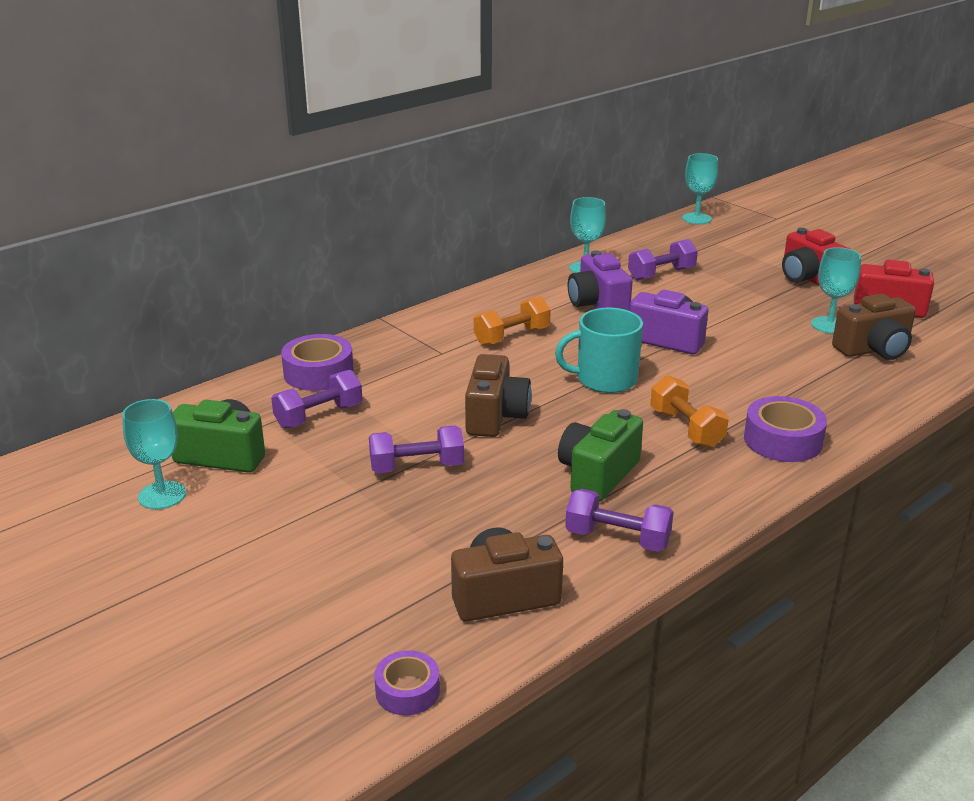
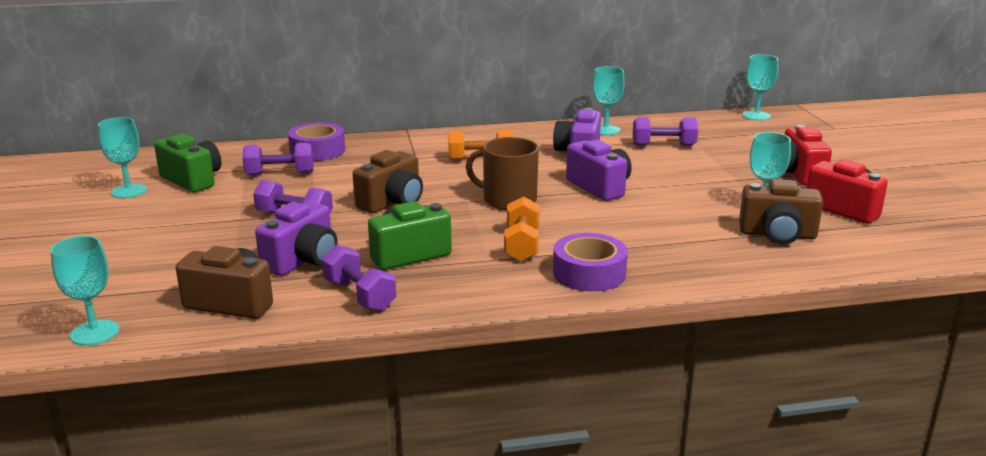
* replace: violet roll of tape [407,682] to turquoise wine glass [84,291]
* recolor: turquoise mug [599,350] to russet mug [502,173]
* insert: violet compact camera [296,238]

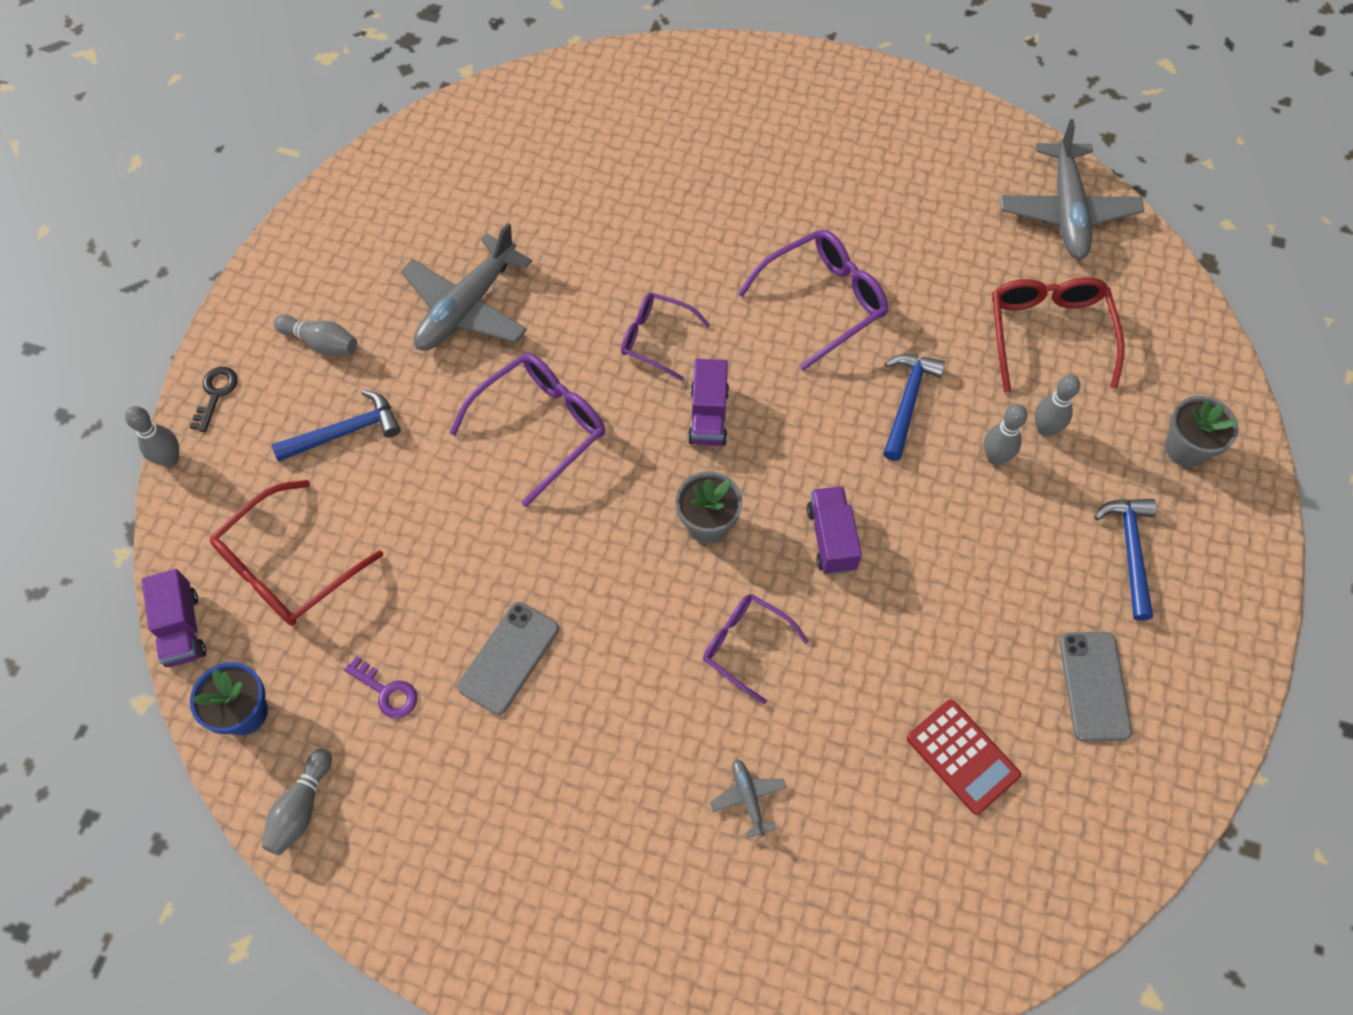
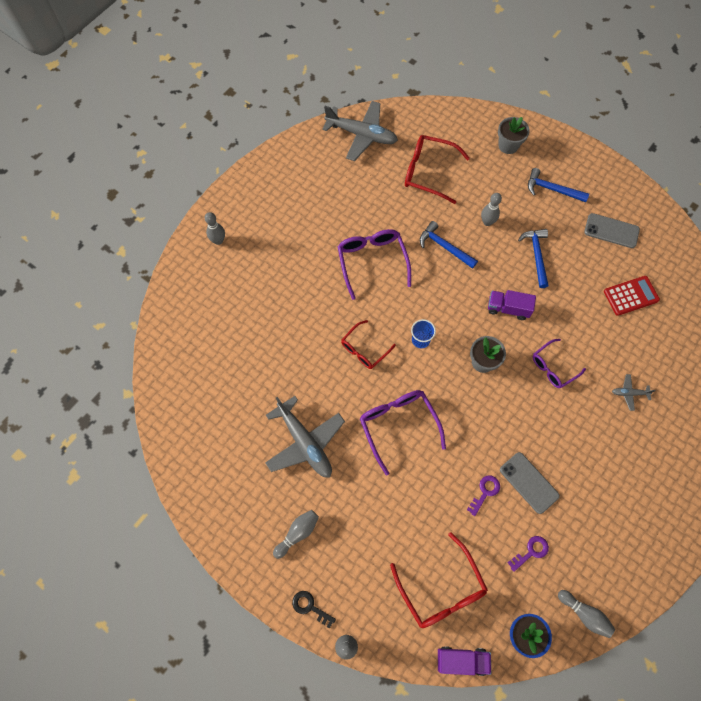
* move: cobalt hammer [336,425] to [533,258]
* recolor: violet eyeglasses [665,336] to crimson eyeglasses [368,344]
* replace: violet lorry [708,402] to cobalt tumbler [423,333]
* move: ash-grey bowling pin [1057,406] to [215,228]
* insert: violet key [483,495]

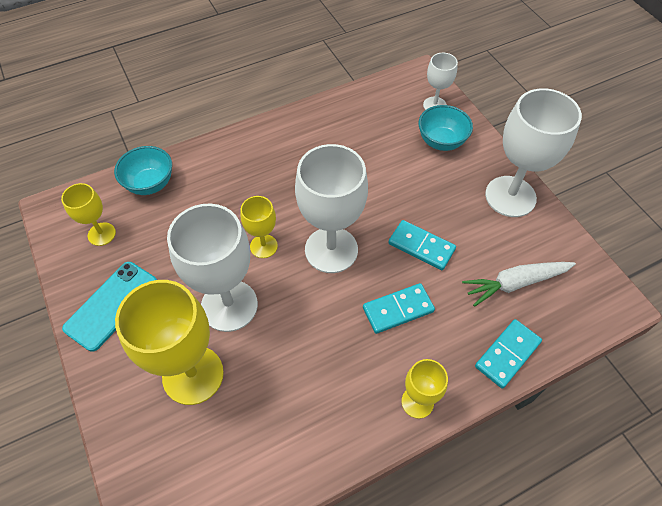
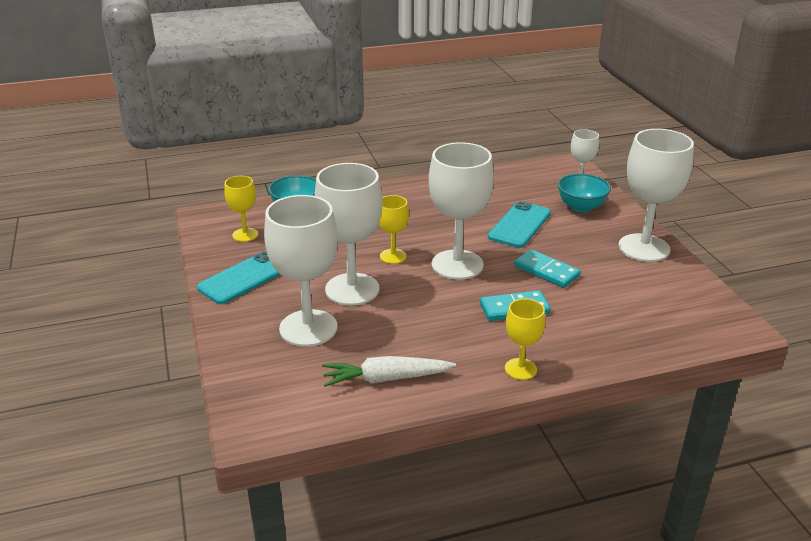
* recolor: yellow wine glass [169,342] to white wine glass [301,271]
* move: white toy carrot [519,284] to [389,371]
* delete: turquoise domino piece [508,354]
* insert: turquoise phone [519,224]

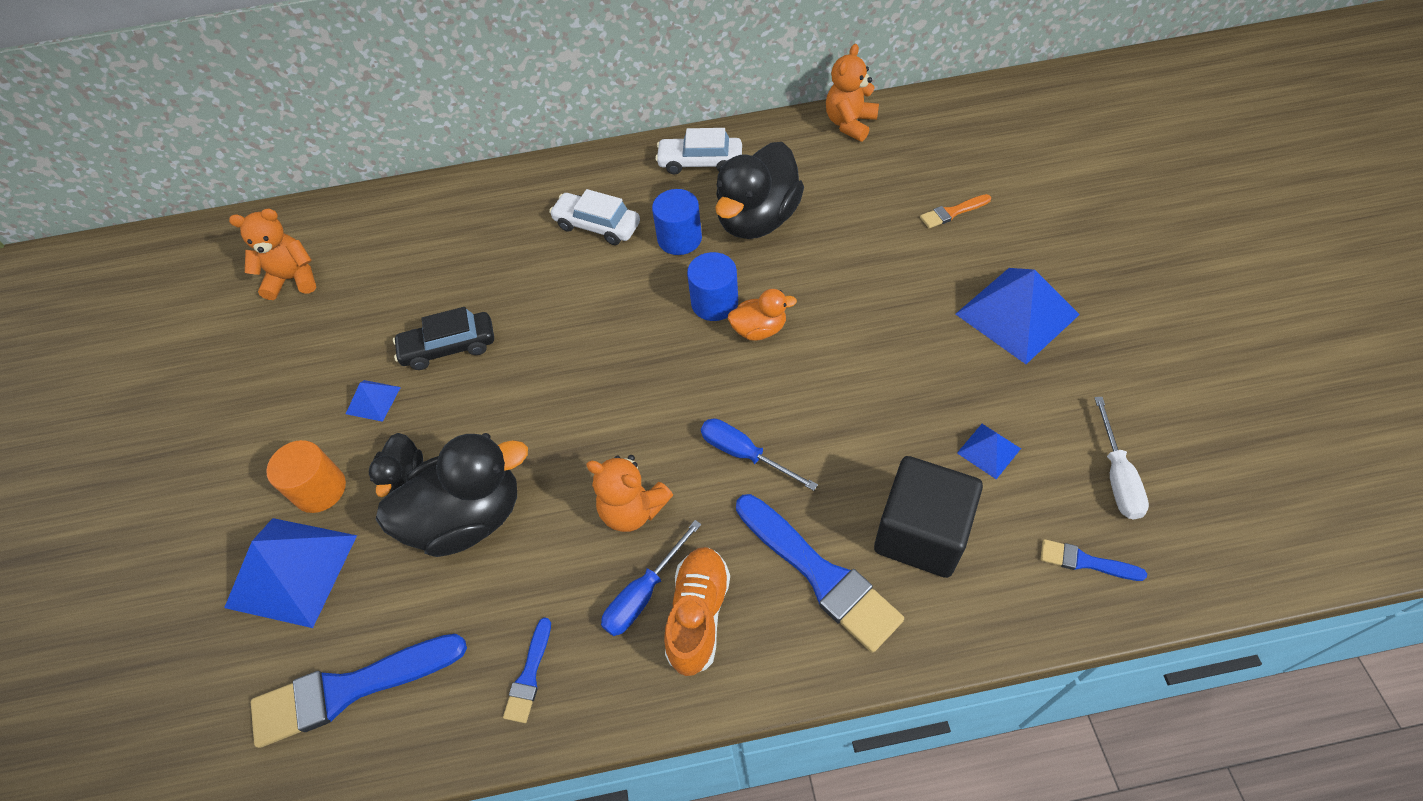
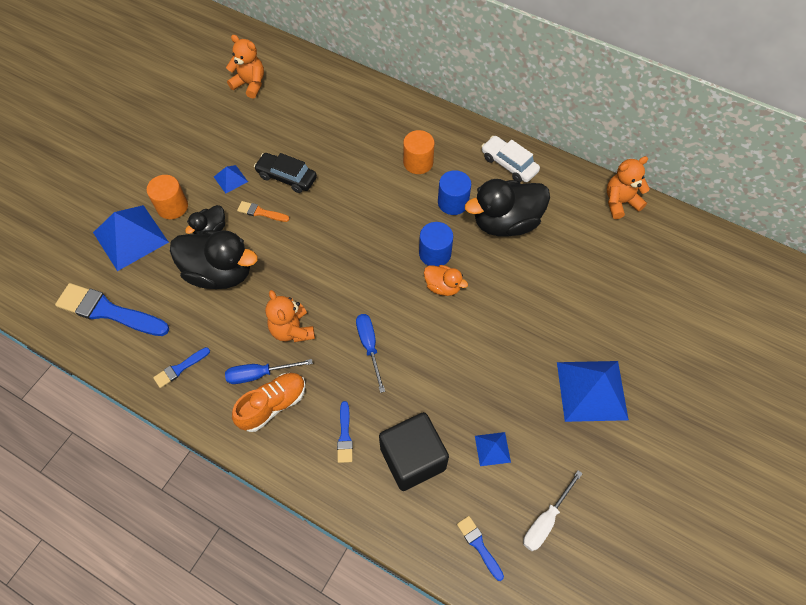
* replace: white automobile [594,217] to orange-coloured cylinder shape [419,152]
* resize: cobalt brush [820,573] = [345,432] x0.49
* move: orange-coloured brush [955,211] to [263,211]

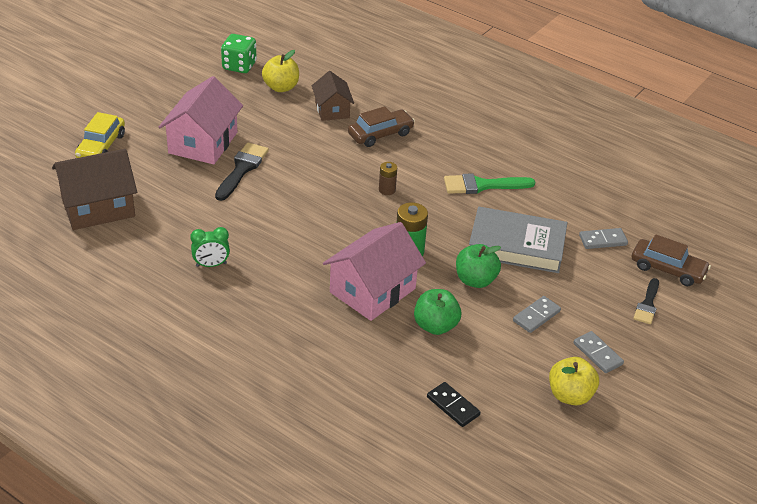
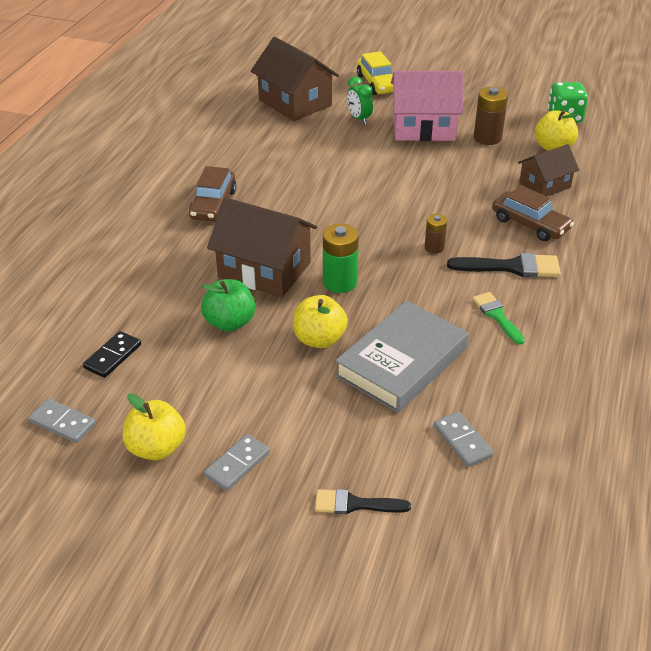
* rotate: yellow automobile [100,135] = [375,73] 105 degrees counterclockwise
* move: emerald bedside clock [210,247] to [360,100]
* move: black brush [242,172] to [504,265]
* recolor: rose-pink toy house [374,271] to russet toy house [262,248]
* resize: emerald brush [489,183] = [498,318] x0.66
* recolor: emerald apple fruit [478,266] to yellow apple fruit [320,321]
* rotate: ash-grey hardcover [518,239] = [401,357] 45 degrees clockwise
* move: ash-grey domino piece [537,314] to [62,420]
* move: russet automobile [671,260] to [213,194]
* insert: russet battery [491,116]

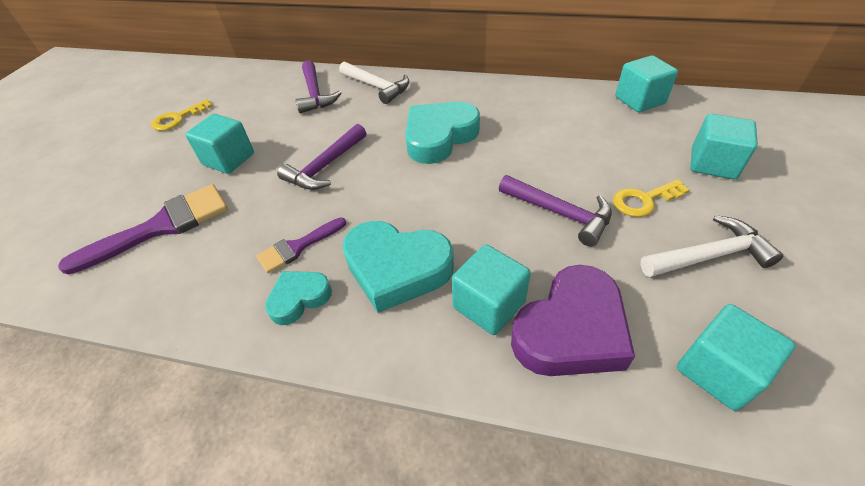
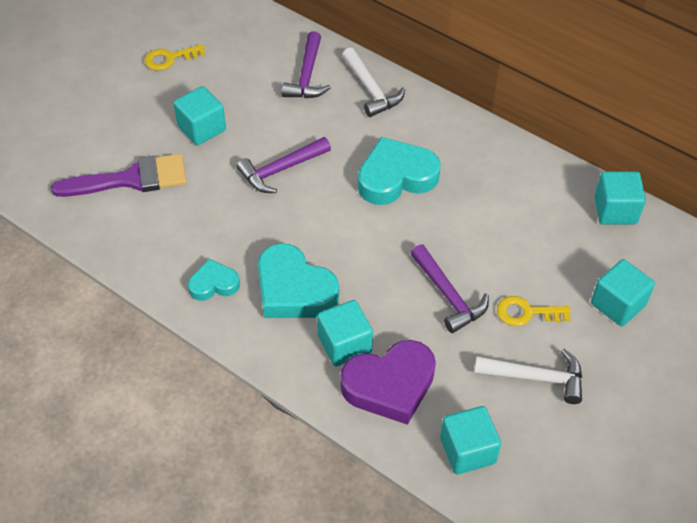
* delete: violet brush [301,245]

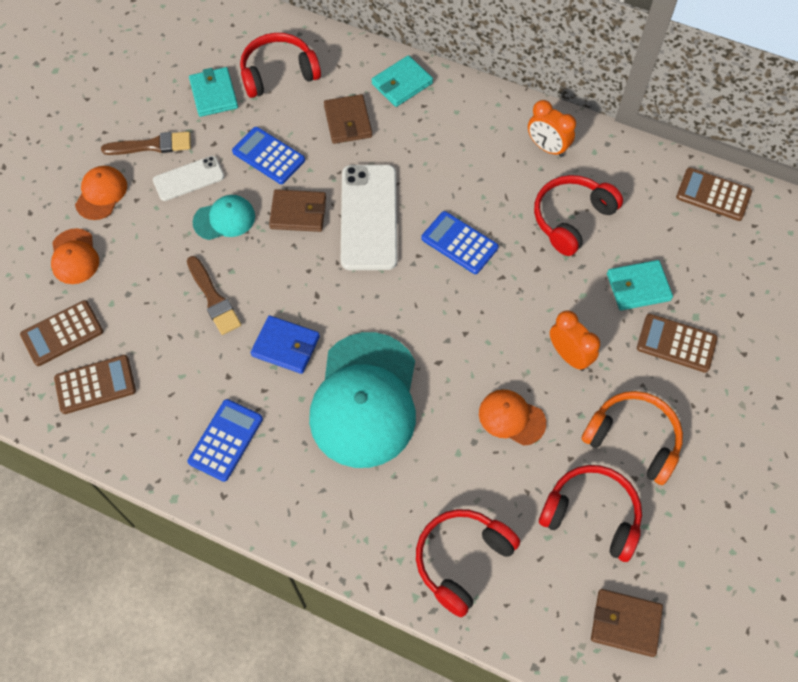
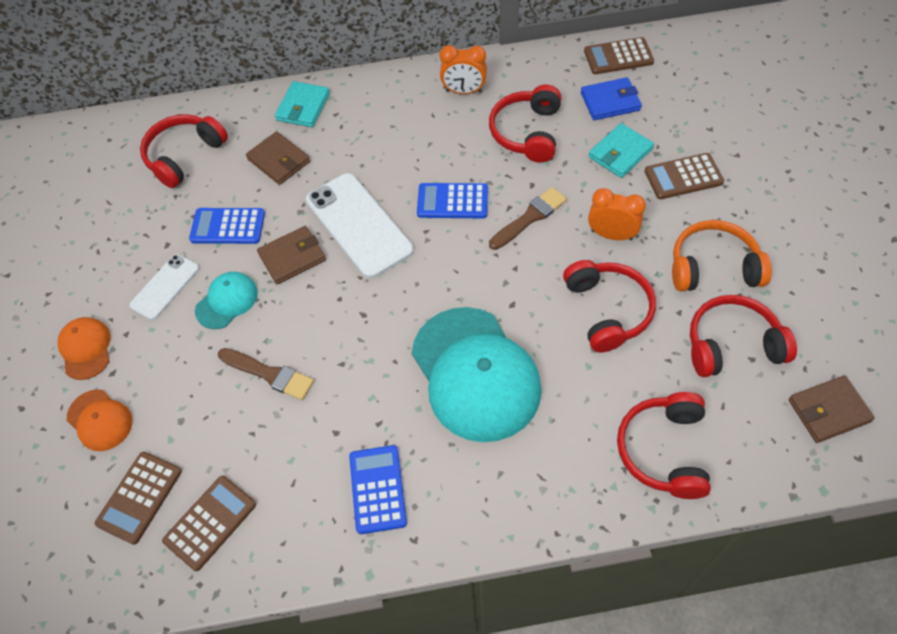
* move: russet brush [146,143] to [528,218]
* delete: turquoise wallet [213,92]
* move: cobalt wallet [285,344] to [611,98]
* replace: orange-coloured cap [512,417] to crimson headphones [609,306]

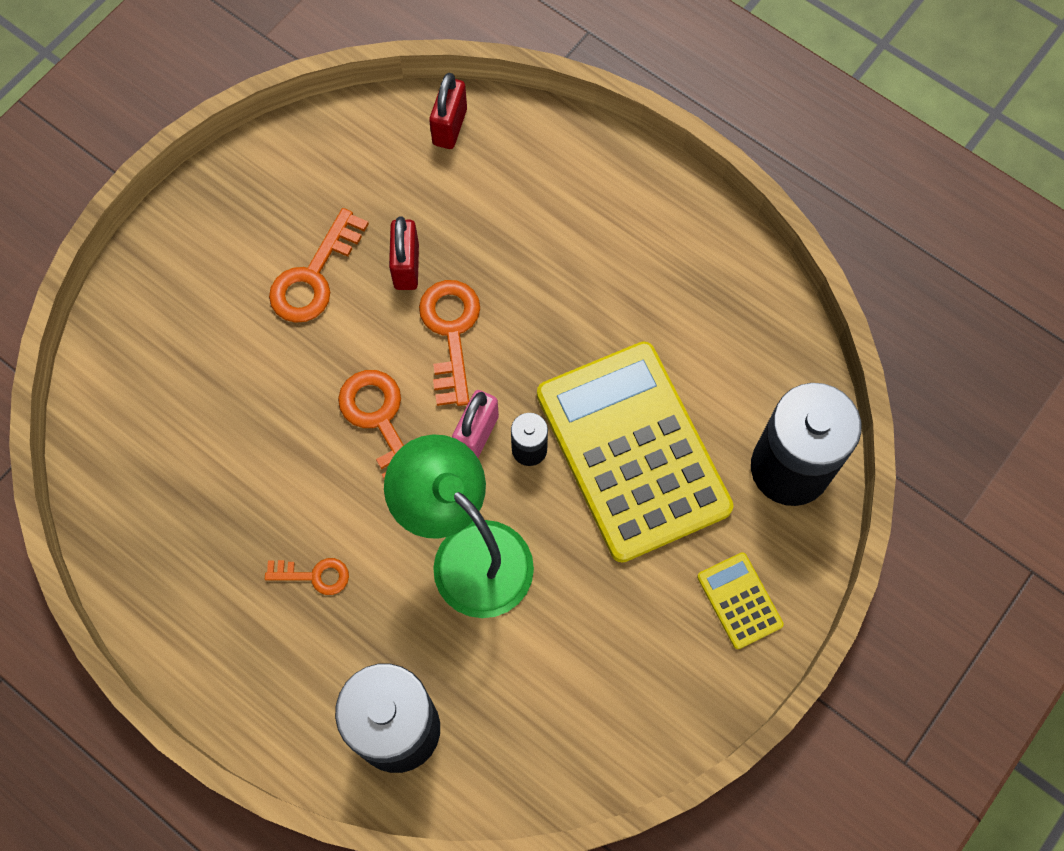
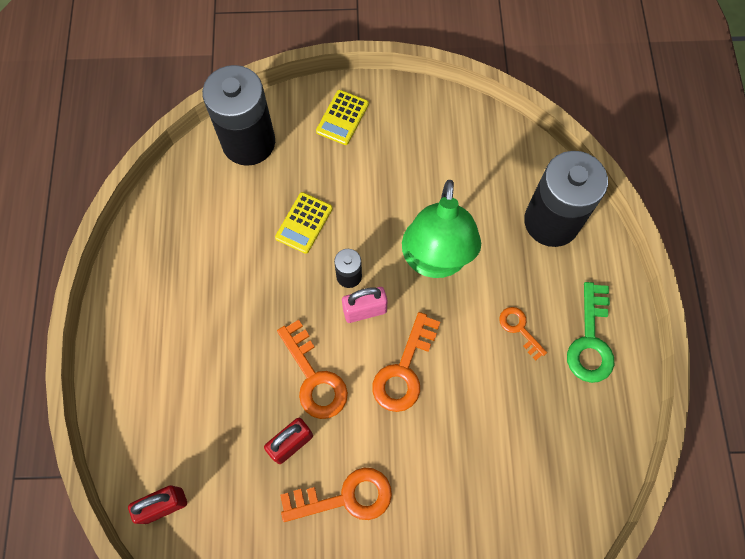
* rotate: orange-coloured key [449,343] = [312,369] 75 degrees counterclockwise
* resize: yellow pocket calculator [635,452] = [303,223] x0.41
* insert: emerald key [590,332]

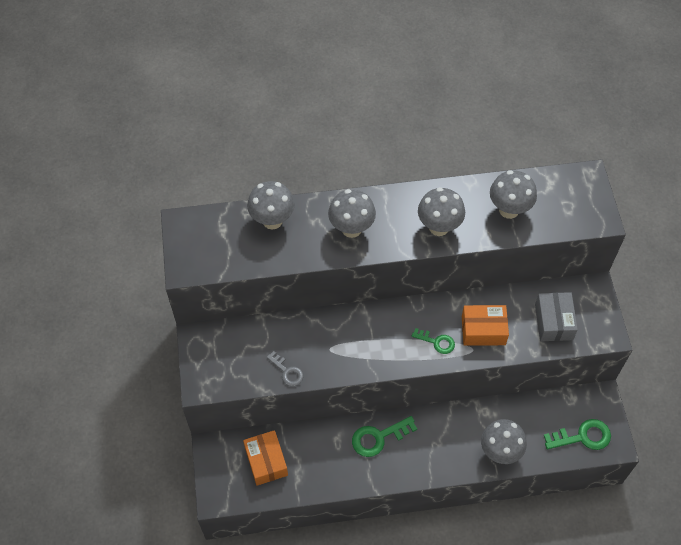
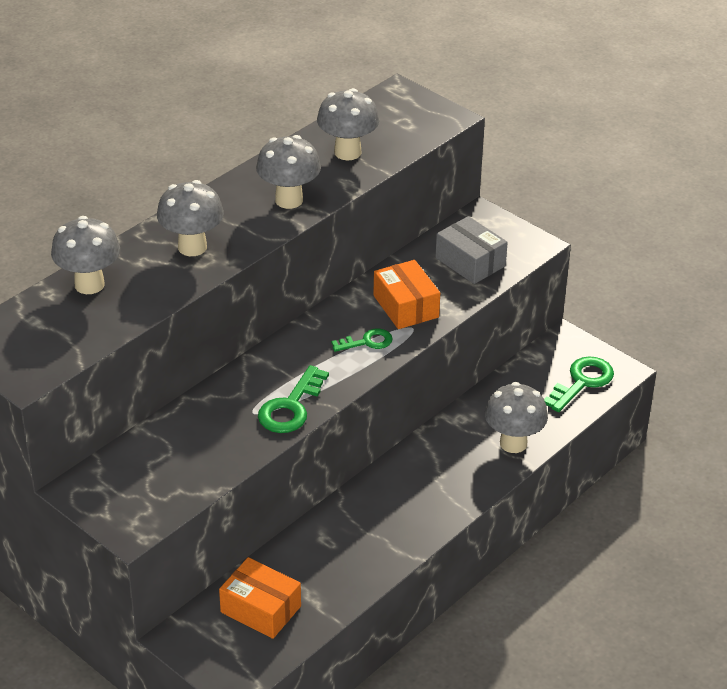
* delete: ash-grey key [285,368]
* move: emerald key [384,436] to [293,399]
* rotate: orange-coloured package [485,325] = [406,294] 75 degrees counterclockwise

